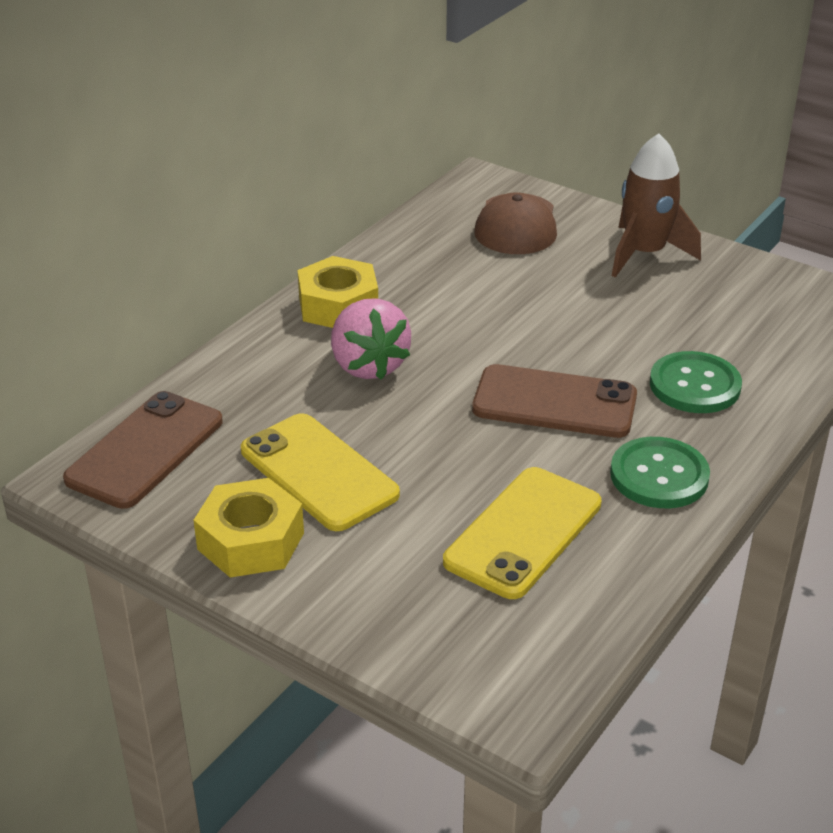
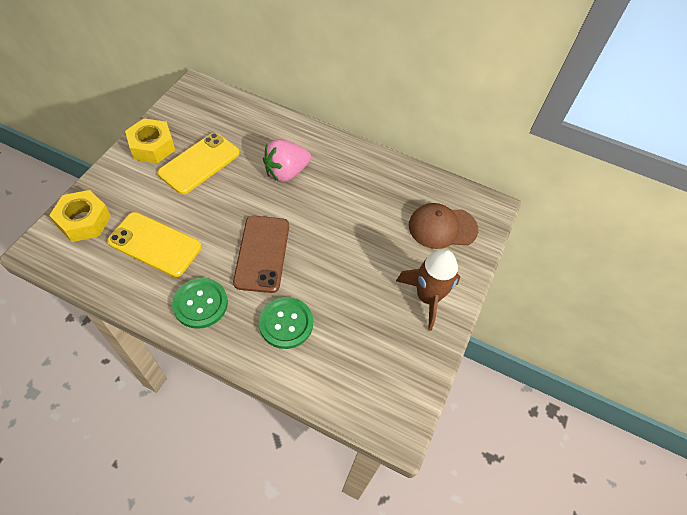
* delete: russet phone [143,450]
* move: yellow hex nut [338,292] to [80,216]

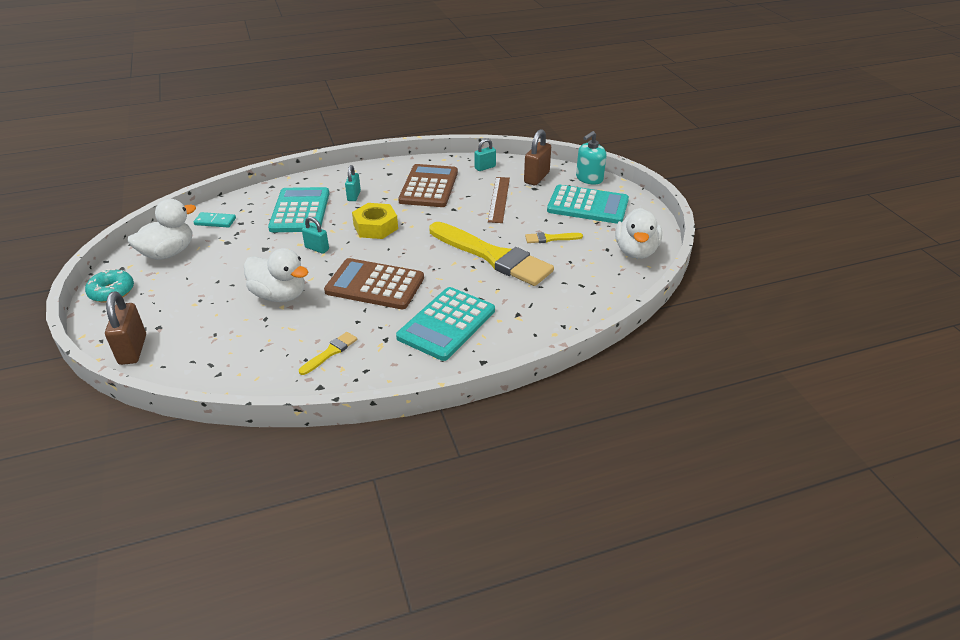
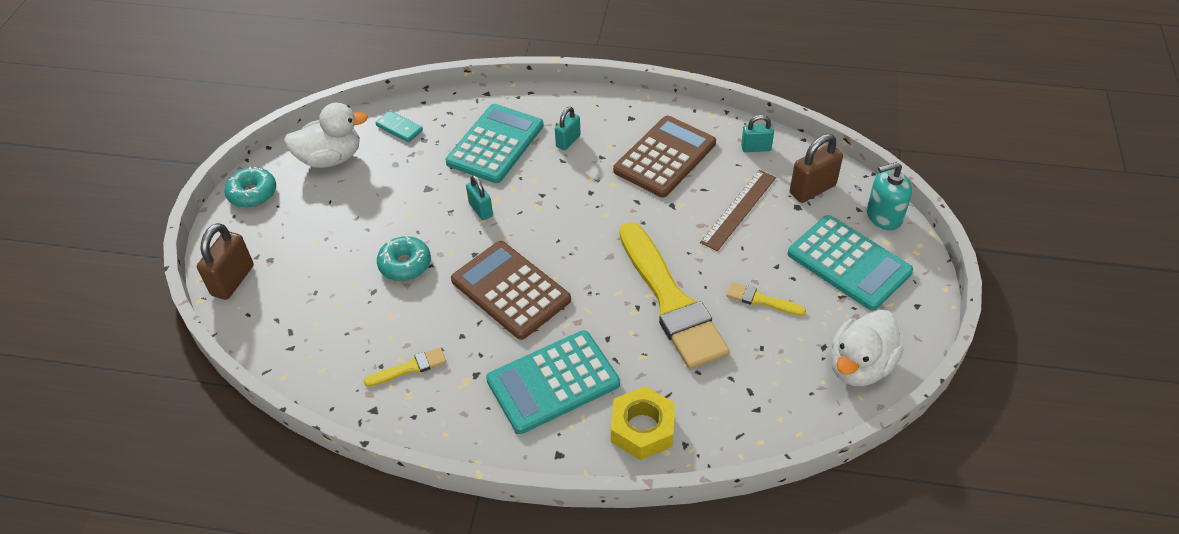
* replace: white toy duck [276,275] to turquoise donut [404,258]
* move: yellow hex nut [375,221] to [643,423]

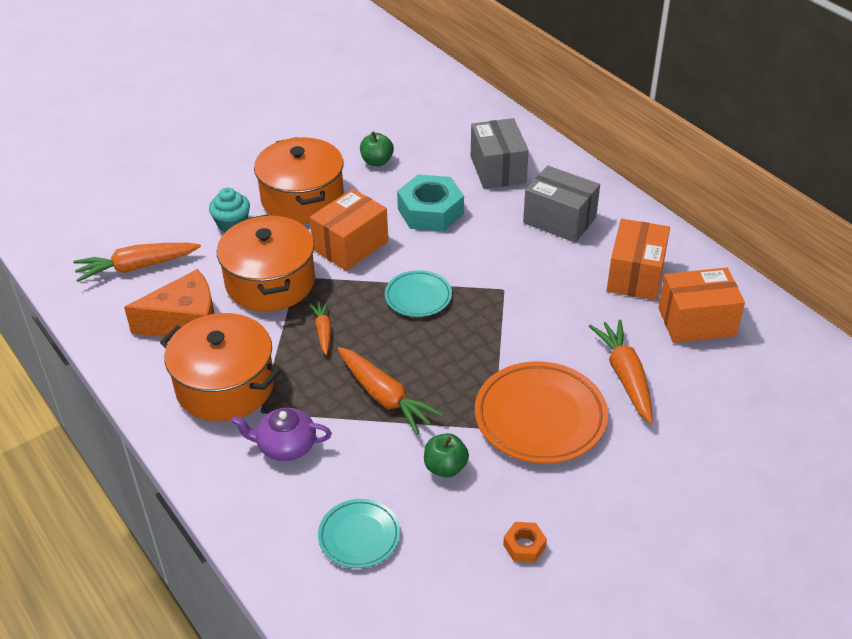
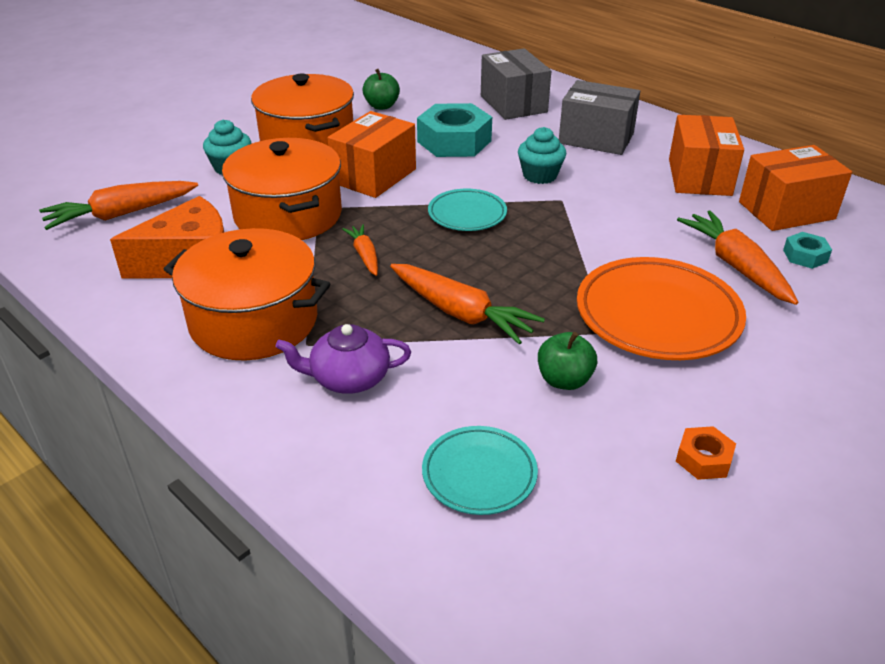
* insert: turquoise cupcake [542,155]
* insert: turquoise hex nut [807,250]

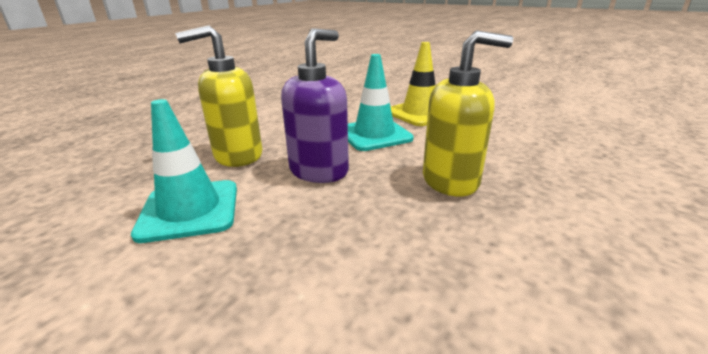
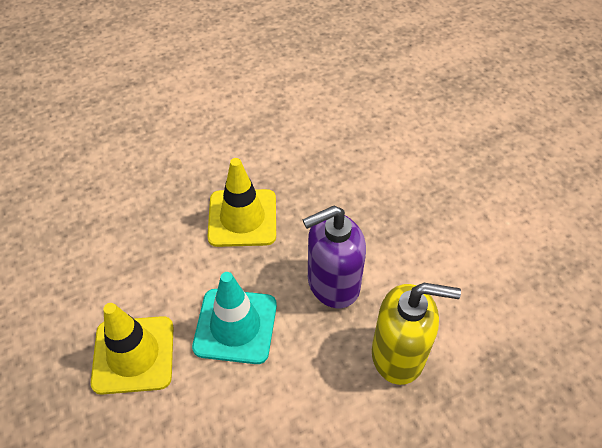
* delete: turquoise road cone [184,171]
* replace: yellow pump bottle [468,113] to yellow road cone [241,202]

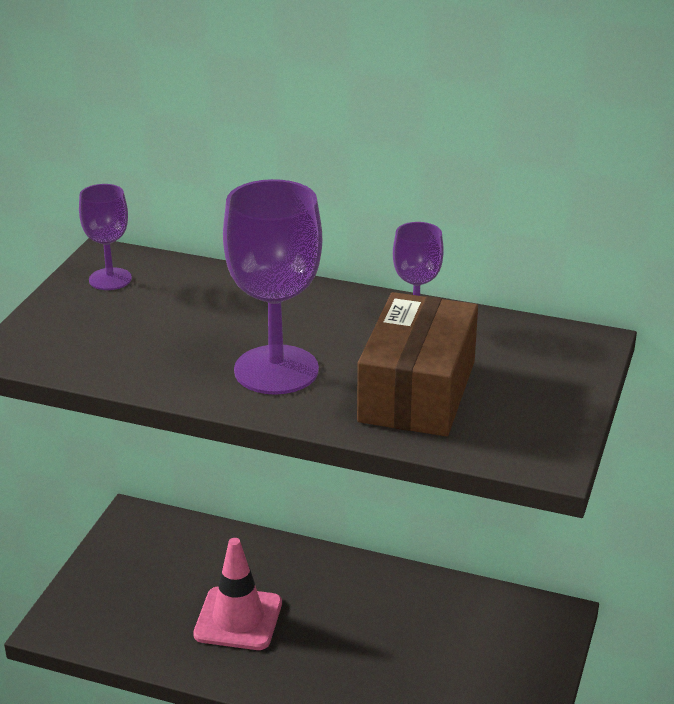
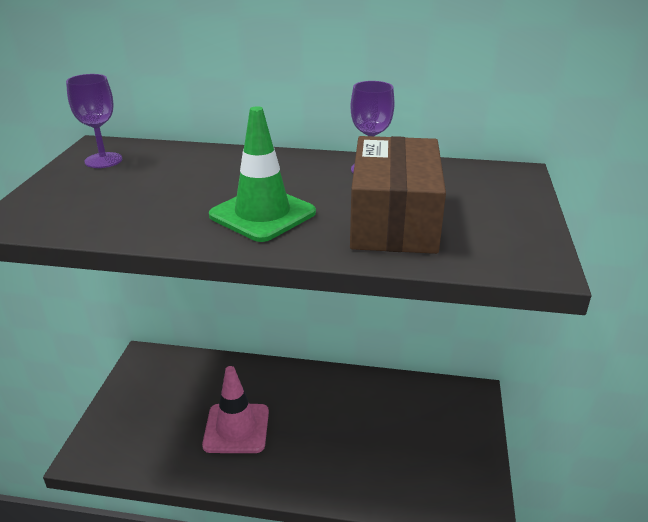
* replace: violet wine glass [272,287] to emerald road cone [262,174]

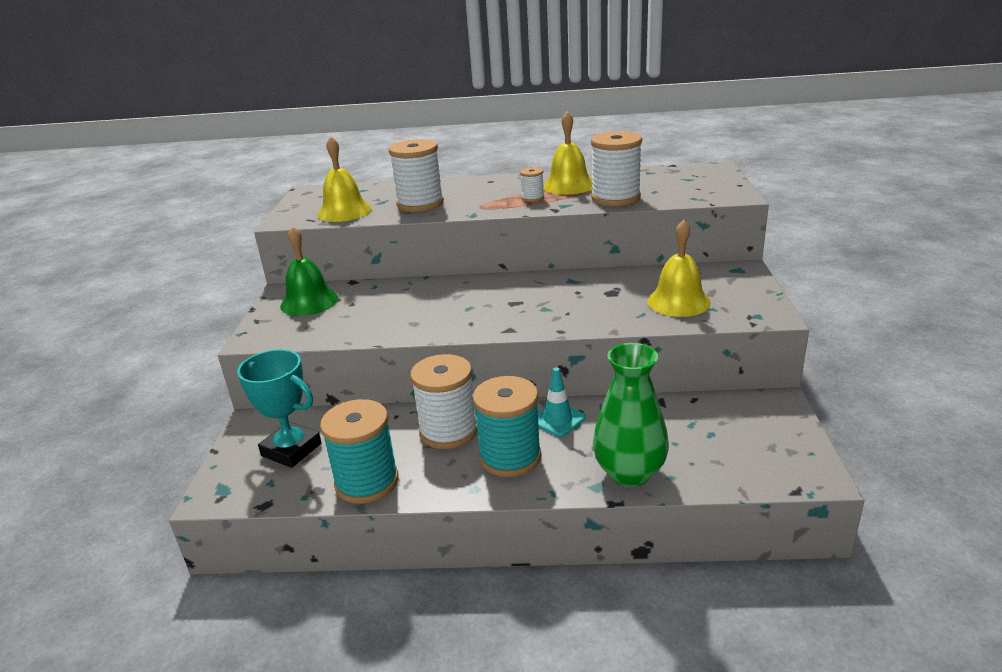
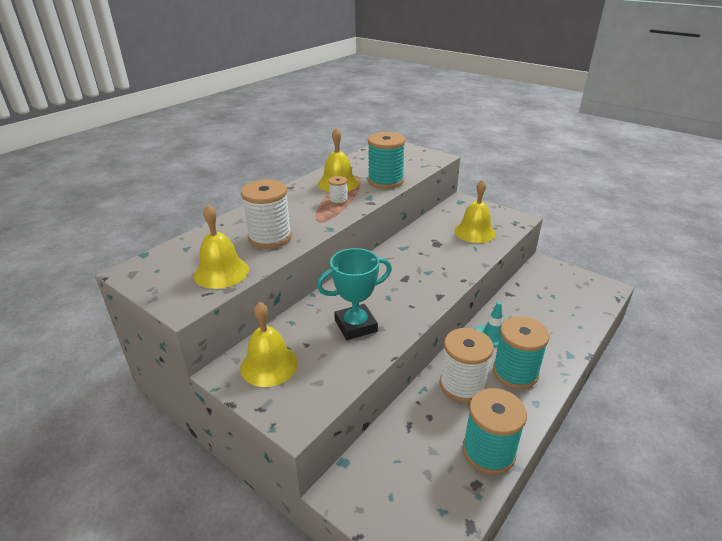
* move: turquoise award cup [279,408] to [354,294]
* recolor: emerald hand bell [309,271] to yellow hand bell [269,344]
* recolor: white reel of thread [616,168] to turquoise reel of thread [386,160]
* delete: emerald tall vase [631,415]

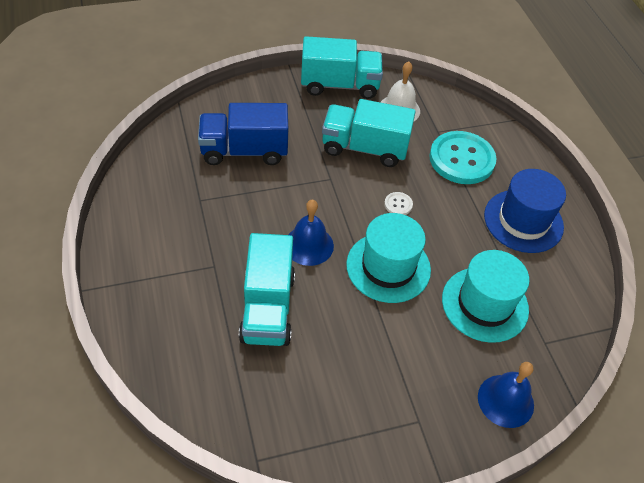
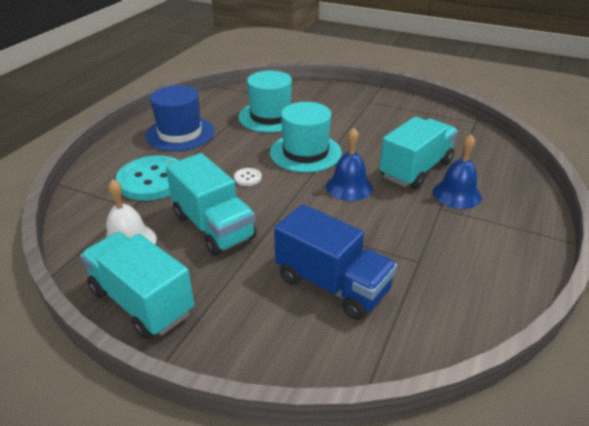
* move: cobalt hand bell [506,395] to [457,171]

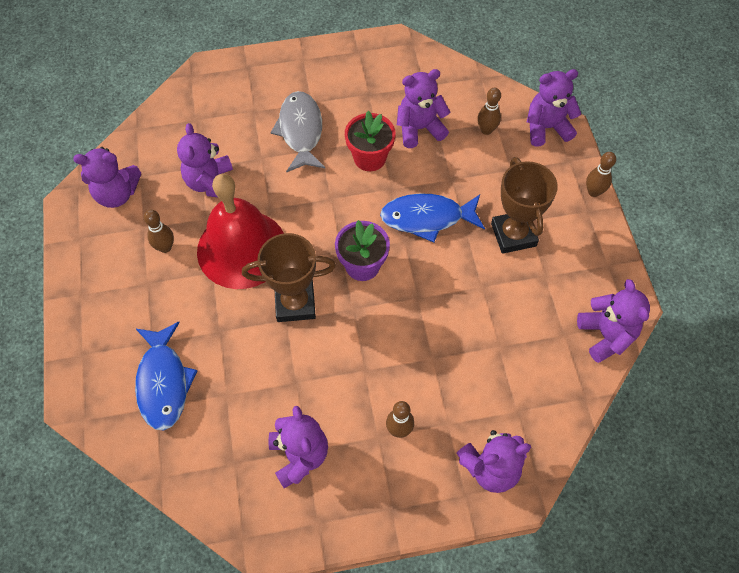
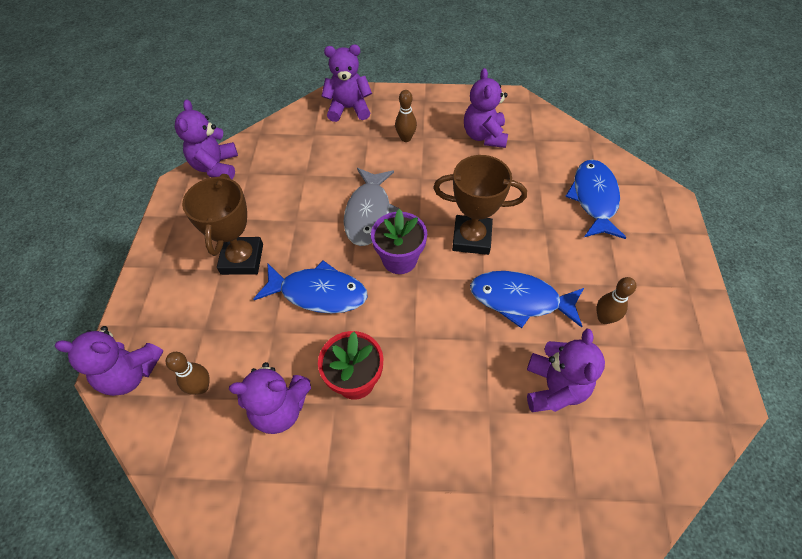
* delete: violet stuffed bear [107,177]
* replace: crimson hand bell [240,231] to cobalt fish [527,299]
* move: ash-grey fish [297,132] to [371,207]
* delete: russet bowling pin [601,174]

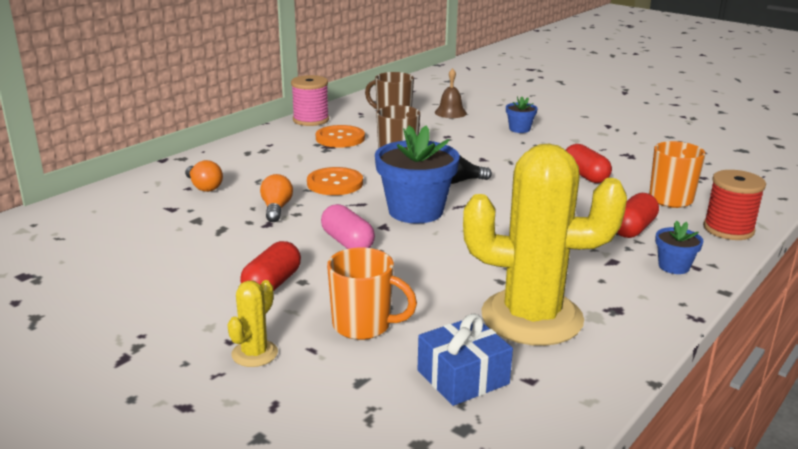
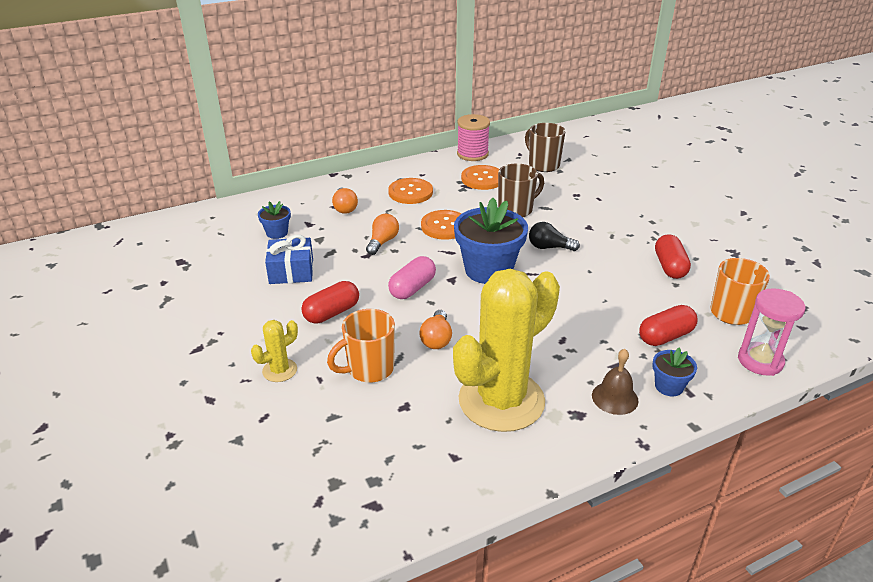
* rotate: rose-pink pill [348,226] = [412,277] 45 degrees clockwise
* rotate: orange-coloured mug [372,294] = [361,346] 105 degrees clockwise
* move: cobalt gift [465,359] to [289,259]
* move: russet hand bell [451,93] to [615,382]
* rotate: yellow saguaro cactus [545,245] = [506,350] 75 degrees counterclockwise
* move: cobalt plant pot [522,115] to [274,220]
* replace: crimson reel of thread [734,205] to rose-pink sandglass [771,332]
* insert: orange-coloured shirt button [410,191]
* insert: orange-coloured lightbulb [435,329]

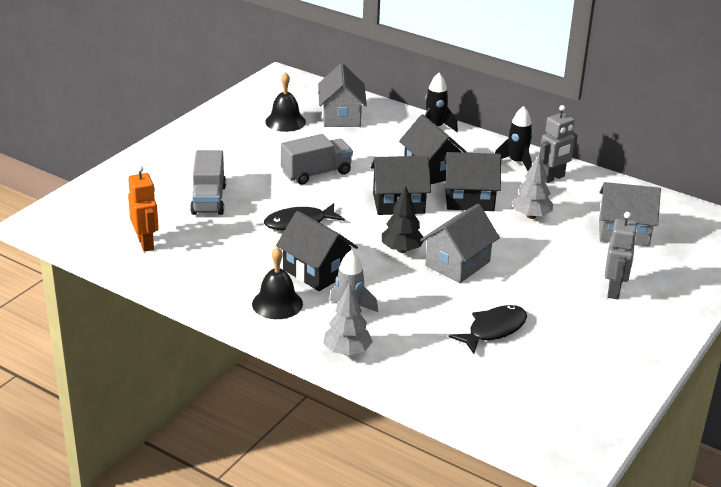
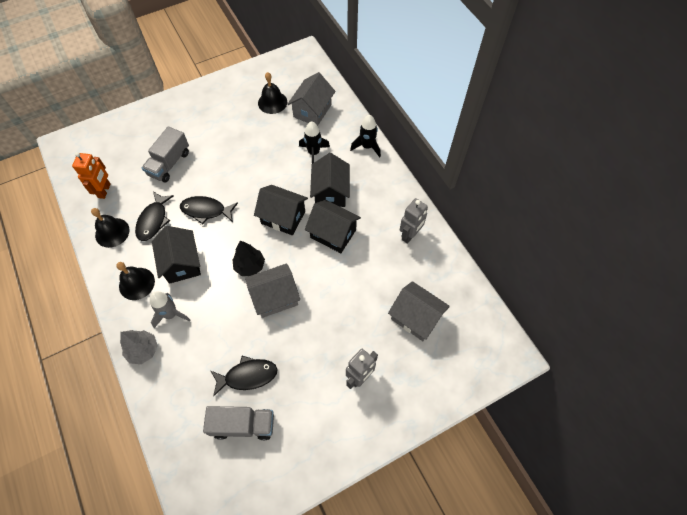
* move: ash-grey lorry [317,159] to [238,423]
* move: black rocket [514,138] to [314,142]
* delete: ash-grey toy tree [532,186]
* rotate: ash-grey robot [559,144] = [414,221] 45 degrees counterclockwise
* insert: black hand bell [110,228]
* insert: black fish [154,216]

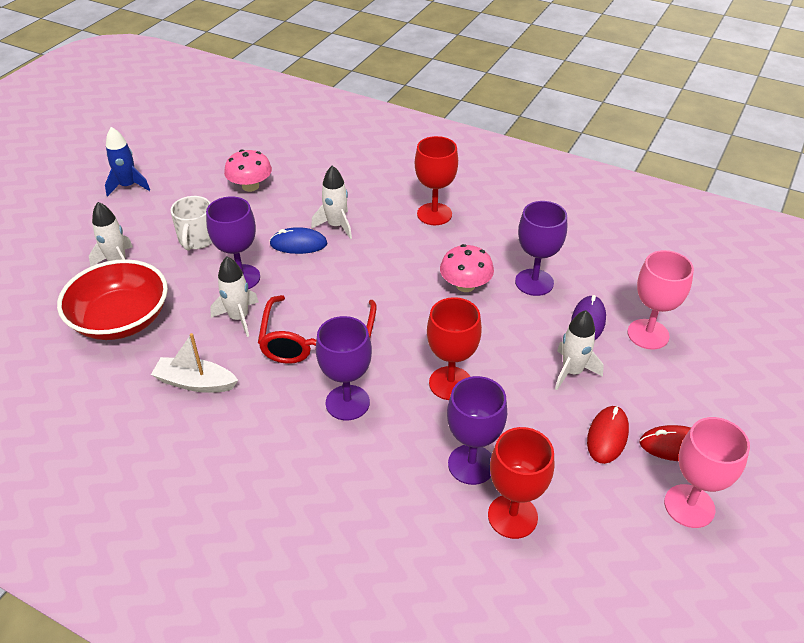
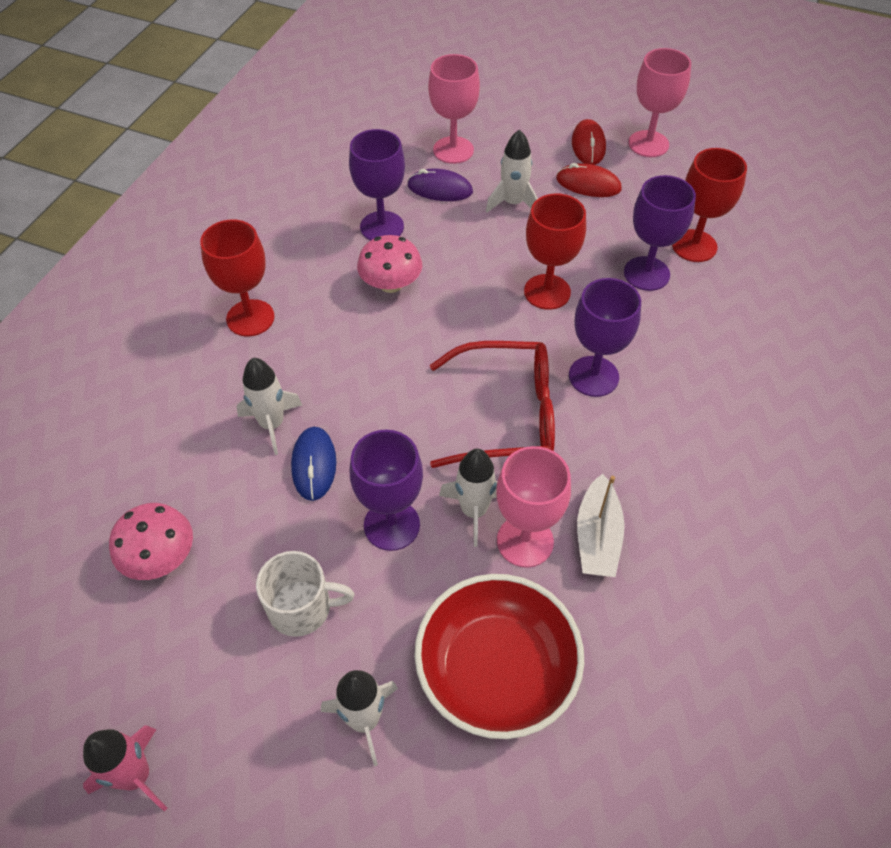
* recolor: cobalt rocket [127,162] to rose-pink rocket [125,768]
* insert: rose-pink wine glass [533,506]

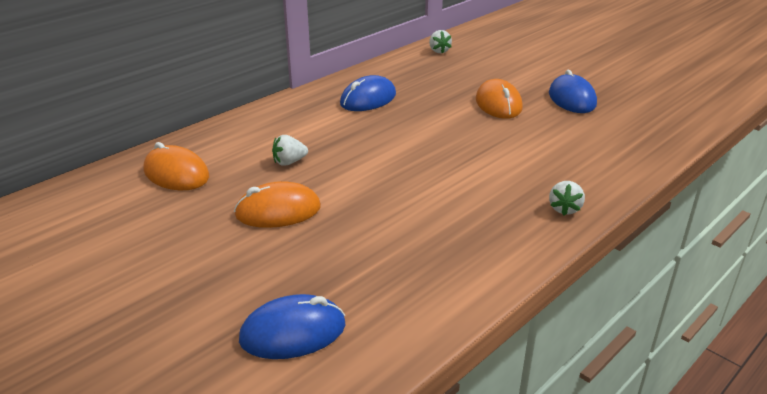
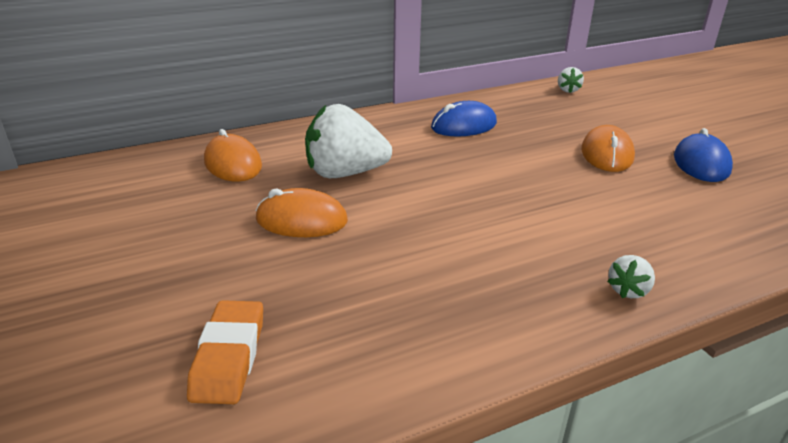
* replace: cobalt mouse [292,326] to orange-coloured gum eraser [225,352]
* resize: white toy strawberry [290,150] = [348,141] x2.21

